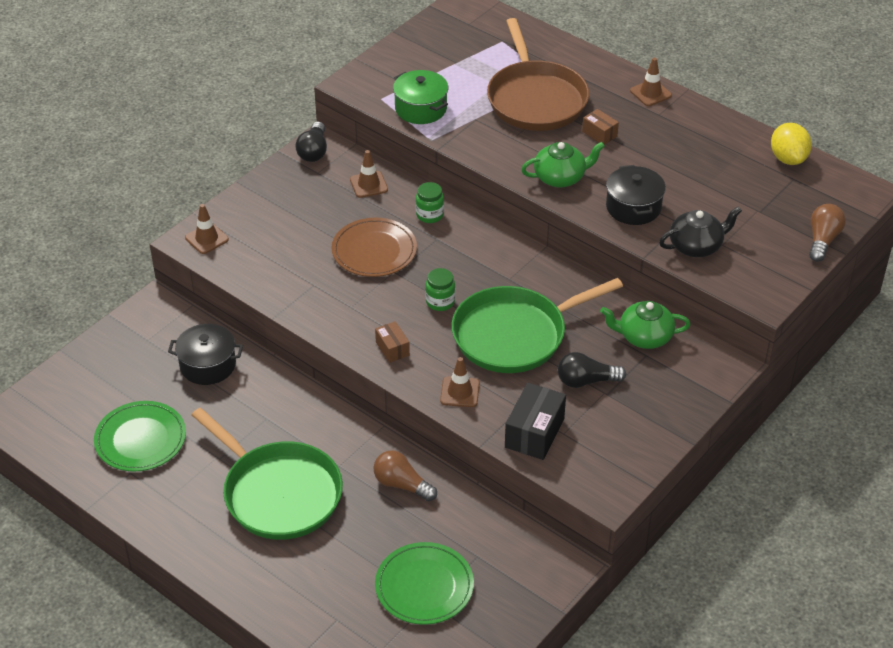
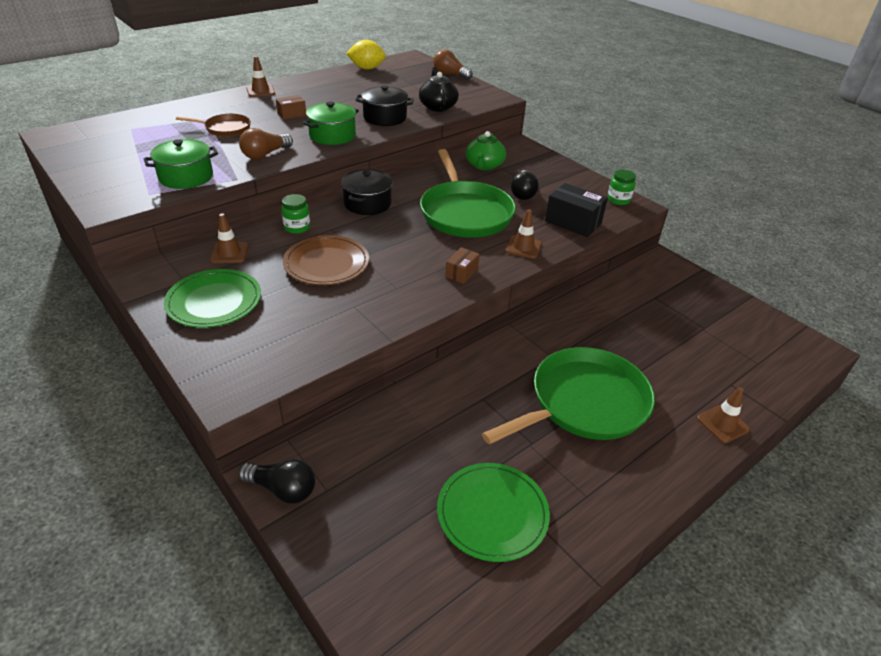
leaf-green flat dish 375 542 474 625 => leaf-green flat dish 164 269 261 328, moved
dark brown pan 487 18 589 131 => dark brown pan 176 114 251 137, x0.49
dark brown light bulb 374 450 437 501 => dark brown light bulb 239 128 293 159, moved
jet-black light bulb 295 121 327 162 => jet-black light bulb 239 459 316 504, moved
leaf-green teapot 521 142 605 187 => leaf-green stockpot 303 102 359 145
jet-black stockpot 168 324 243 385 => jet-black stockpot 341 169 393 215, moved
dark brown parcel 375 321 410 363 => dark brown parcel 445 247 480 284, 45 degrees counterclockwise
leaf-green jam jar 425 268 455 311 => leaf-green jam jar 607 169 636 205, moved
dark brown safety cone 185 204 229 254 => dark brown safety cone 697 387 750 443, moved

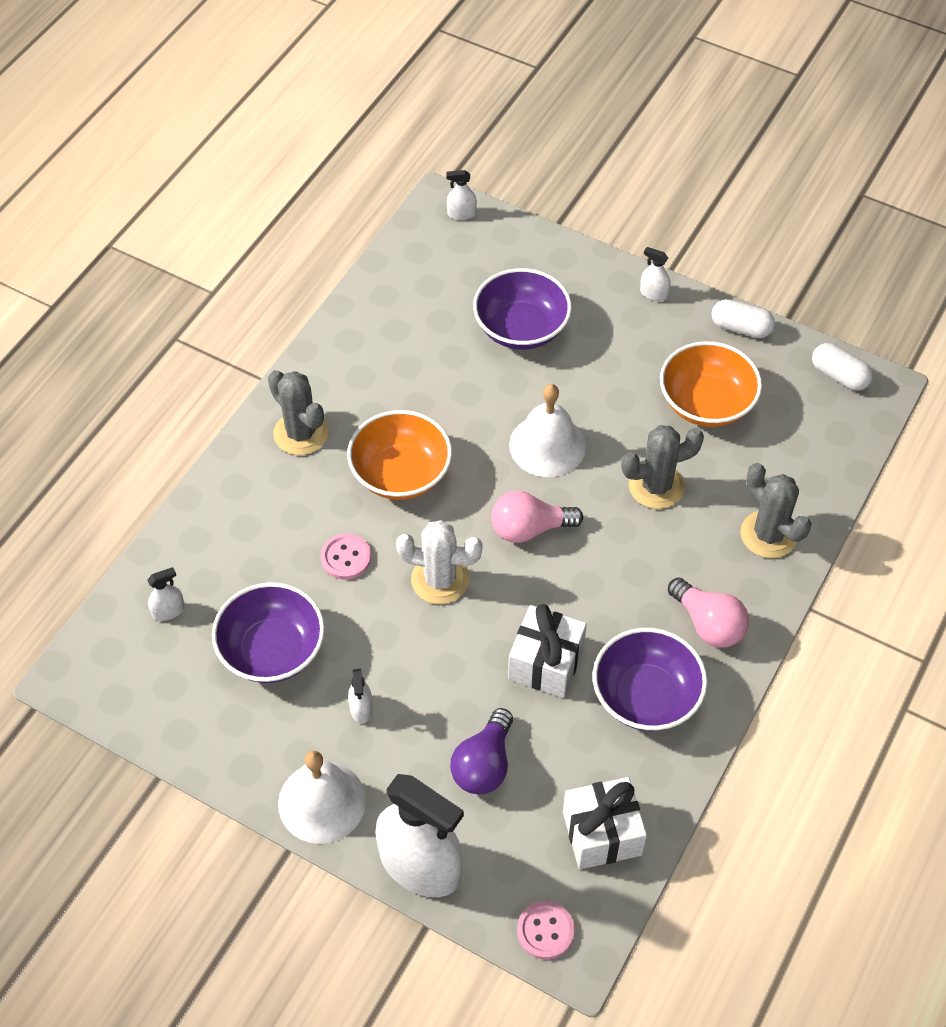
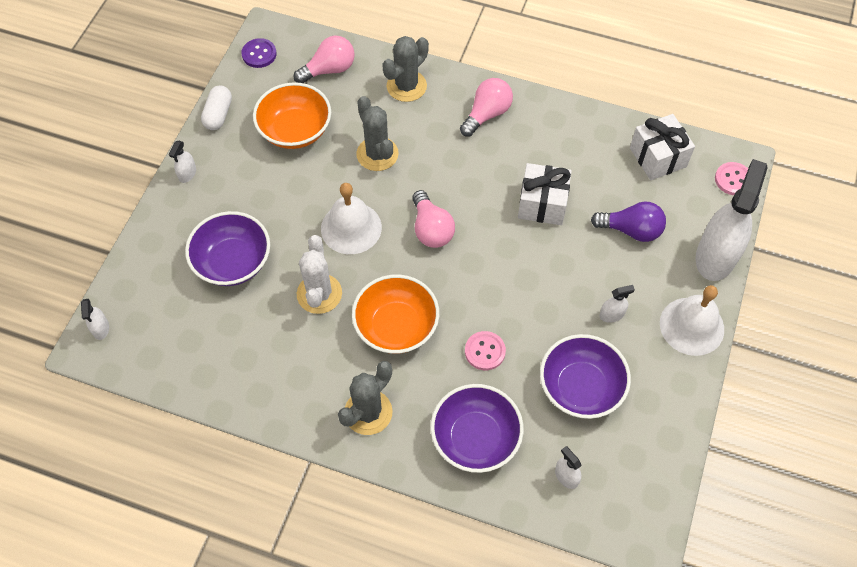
snow-white capsule 812 343 873 391 => royal purple button 242 38 277 68
nothing => pink light bulb 293 36 355 83
snow-white prickly plant 396 520 483 604 => snow-white prickly plant 297 235 342 314, moved
royal purple serving bowl 593 628 707 731 => royal purple serving bowl 431 384 524 473, moved

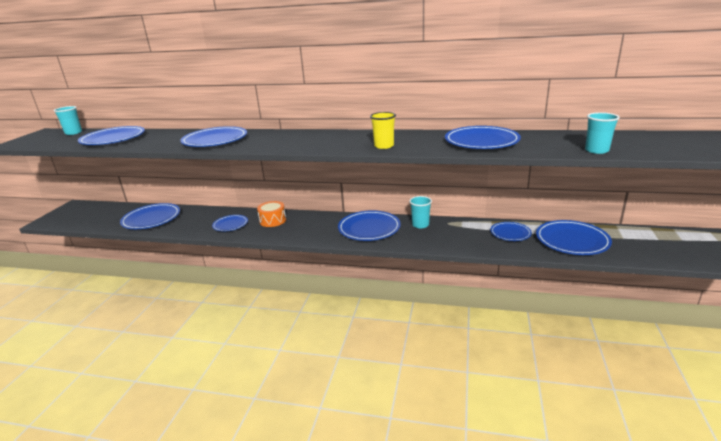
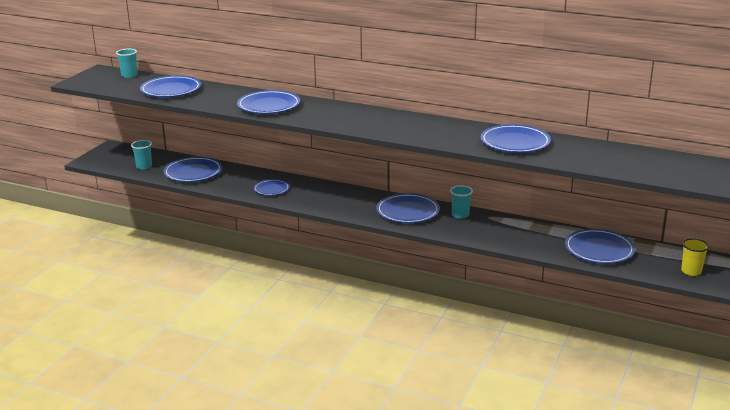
turquoise beaker 585 112 620 154 => turquoise beaker 131 140 152 170, moved
yellow beaker 370 112 396 149 => yellow beaker 681 238 709 276, moved
orange-coloured toy drum 257 201 286 227 => nothing
blue flat dish 490 222 532 241 => nothing

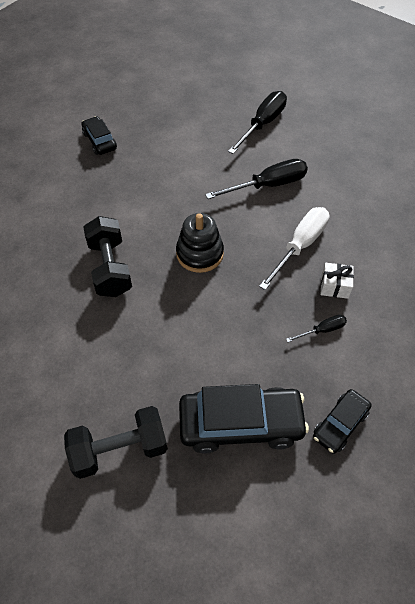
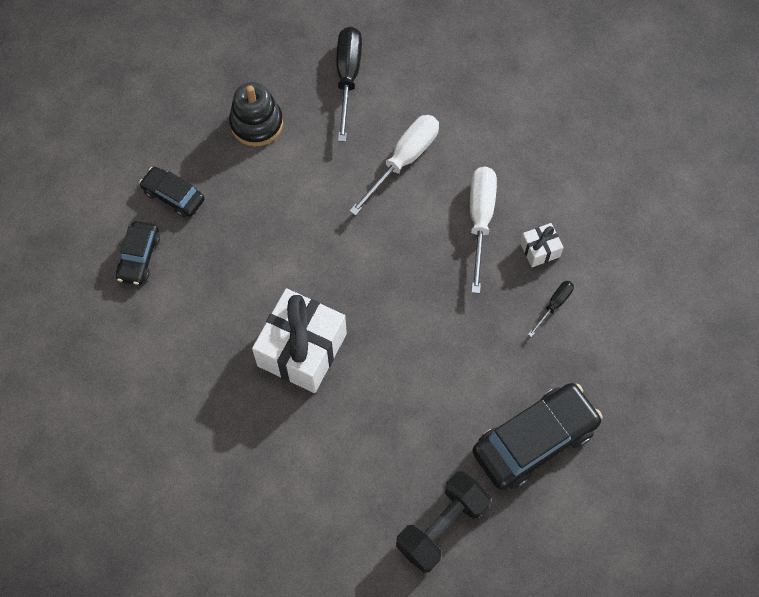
jet-black toy car 313 389 372 454 => jet-black toy car 116 221 160 285, moved
jet-black stacking rings 176 213 224 273 => jet-black stacking rings 229 82 283 146, moved
jet-black free weight 83 216 132 297 => snow-white wrapped gift 252 288 347 393
jet-black screwdriver 205 159 308 199 => snow-white screwdriver 349 115 439 216

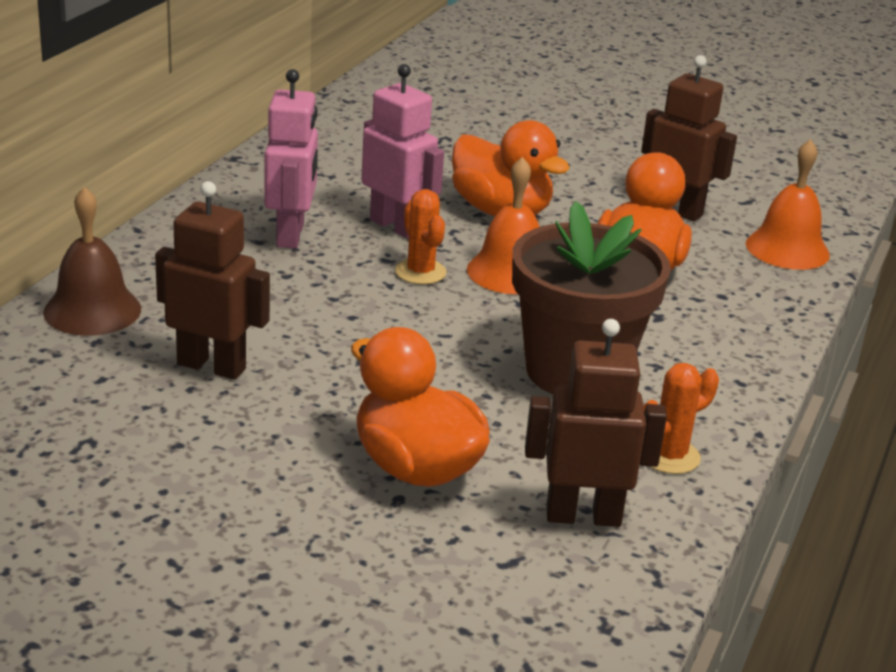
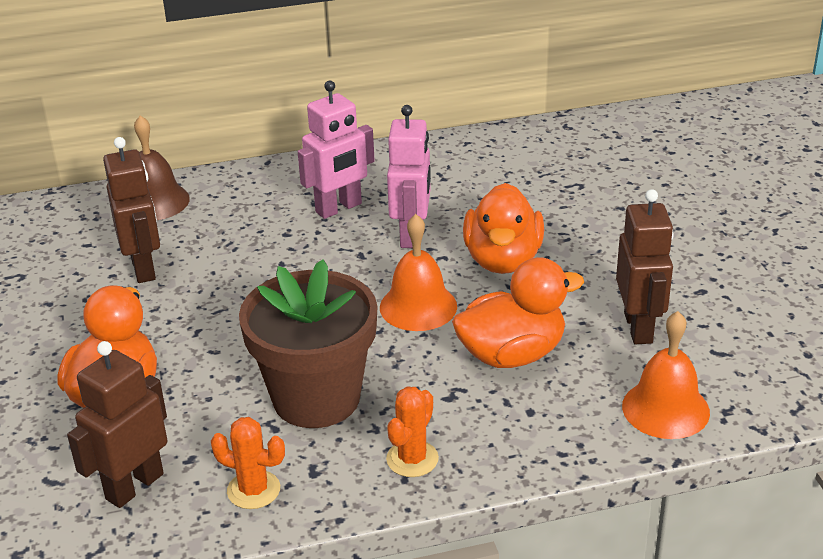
dark brown toy robot 525 319 667 527 => dark brown toy robot 67 341 167 508, 105 degrees counterclockwise
orange-coloured prickly plant 395 189 447 285 => orange-coloured prickly plant 386 387 439 477, moved

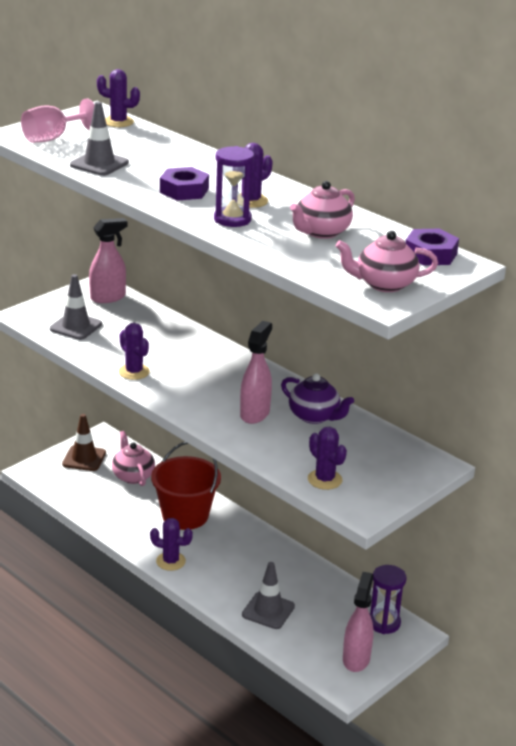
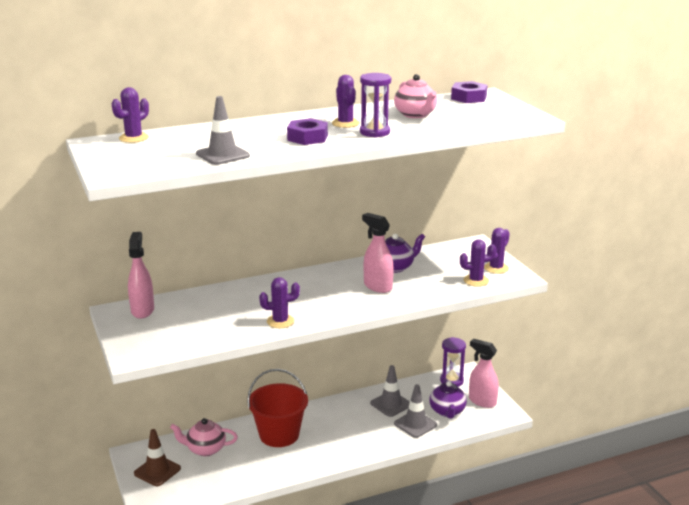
grey safety cone 50 274 102 340 => grey safety cone 370 365 410 417, moved
nothing => royal purple teapot 429 378 467 419
royal purple prickly plant 150 518 193 571 => royal purple prickly plant 484 228 510 274, moved
pink wine glass 21 98 95 143 => nothing
pink teapot 335 231 438 292 => nothing

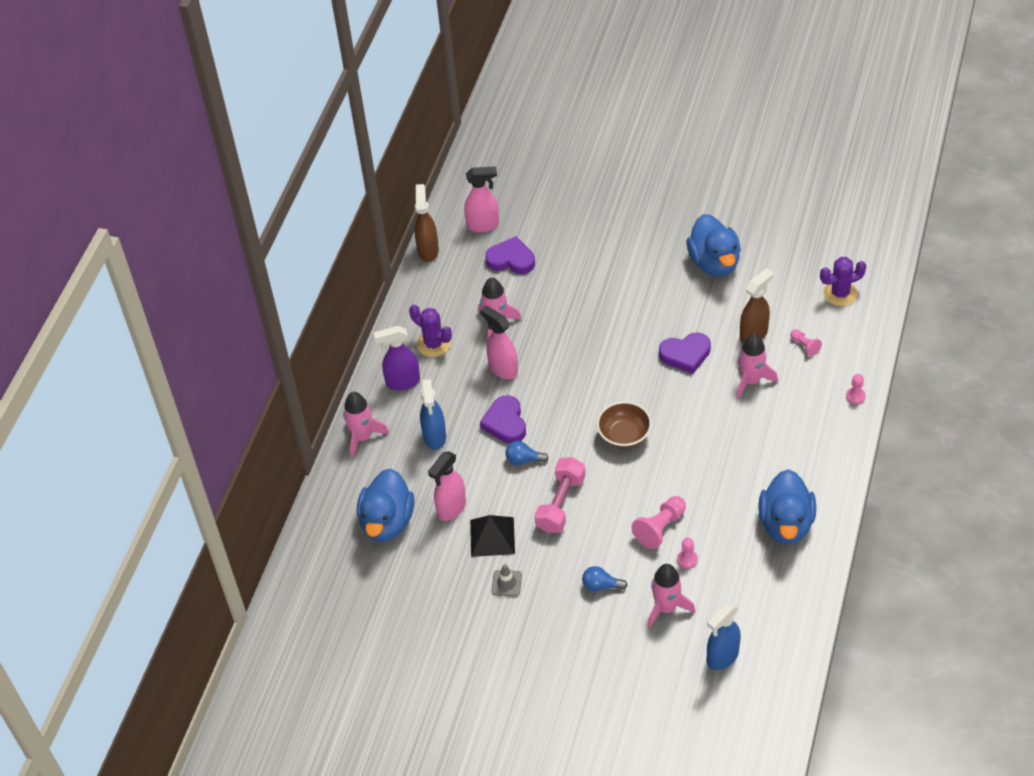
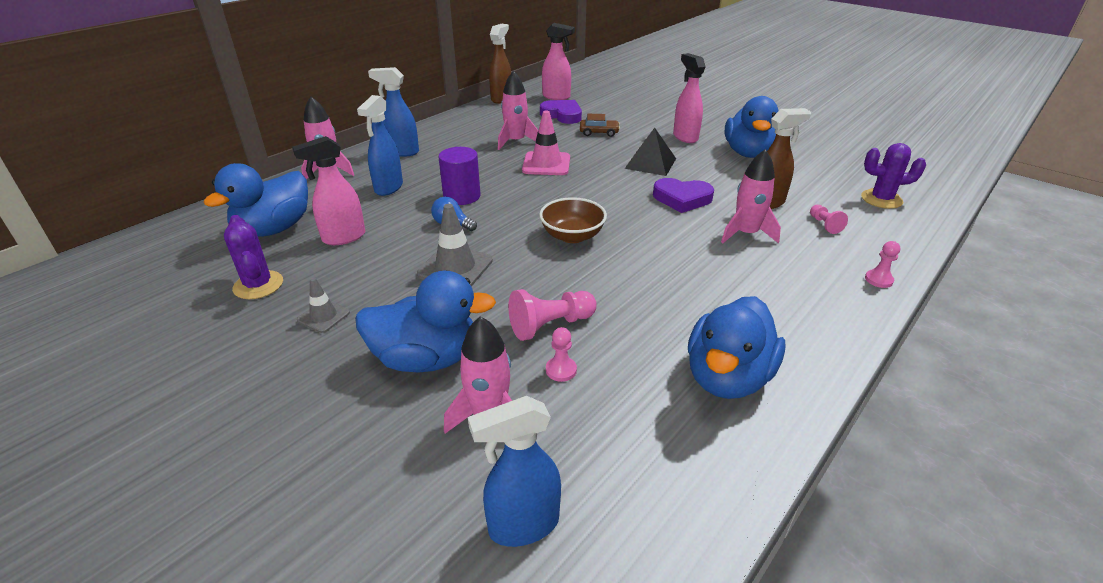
royal purple prickly plant 409 305 452 357 => royal purple prickly plant 224 215 283 299, moved
blue light bulb 582 566 627 592 => blue rubber duck 355 270 496 373
royal purple spray bottle 374 326 420 390 => blue spray bottle 368 67 419 157
pink free weight 535 457 585 533 => grey safety cone 417 204 493 287
royal purple heart shape 480 395 526 444 => royal purple cylinder 439 147 480 205
nothing => pink safety cone 522 111 570 175
nothing => dark brown toy car 580 114 620 137
jet-black solid pyramid 470 515 515 557 => jet-black solid pyramid 625 128 676 176, moved
pink spray bottle 480 306 518 379 => pink spray bottle 673 53 706 143, moved

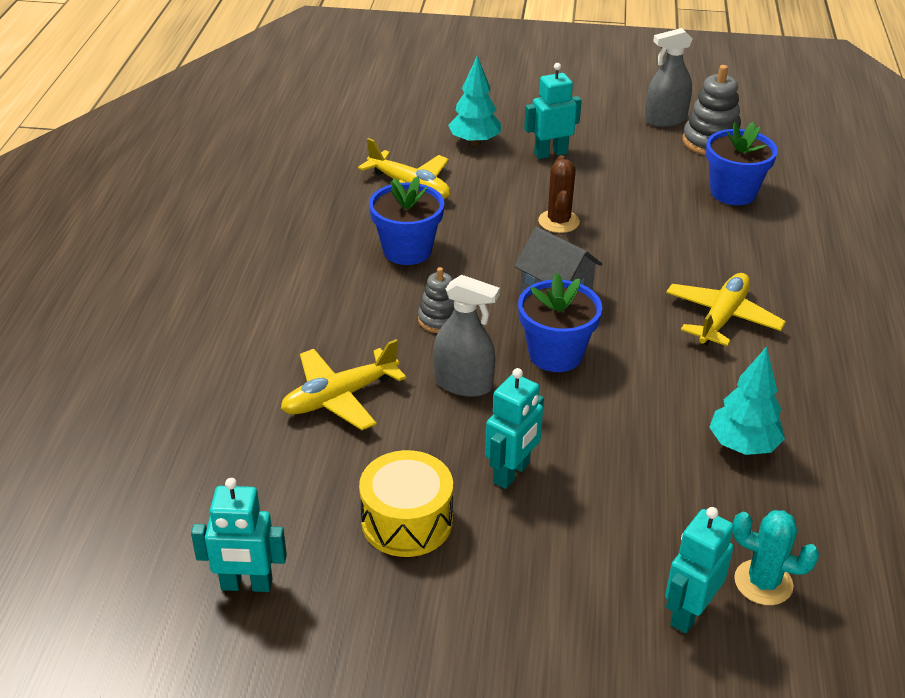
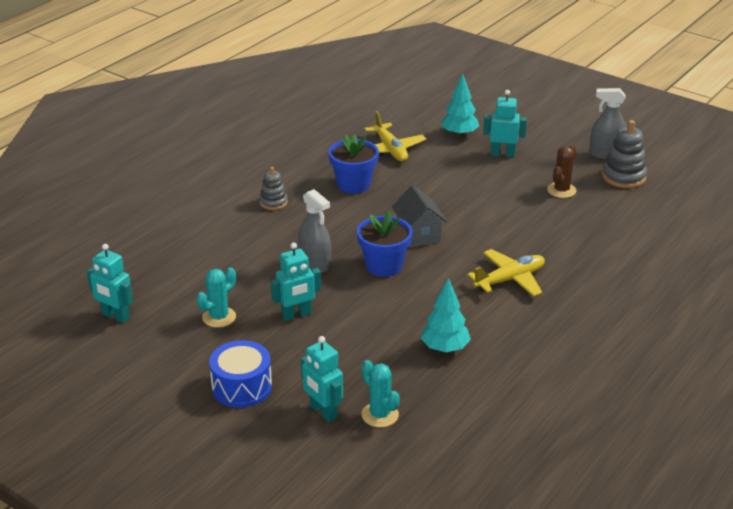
yellow toy drum 359 450 453 557 => turquoise prickly plant 197 267 236 328
nothing => blue toy drum 209 340 272 408
grey stacking rings 418 267 454 333 => grey stacking rings 259 167 288 210, moved
turquoise toy robot 665 507 734 633 => turquoise toy robot 301 336 343 422, 105 degrees counterclockwise
dark brown prickly plant 538 155 580 233 => dark brown prickly plant 547 145 576 198, moved
yellow toy plane 281 339 406 430 => nothing
blue potted plant 706 122 778 205 => nothing

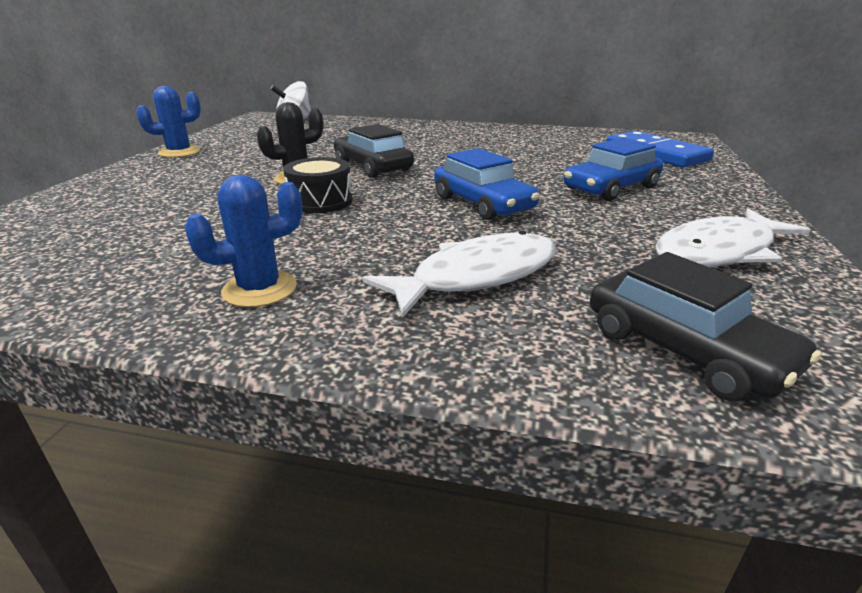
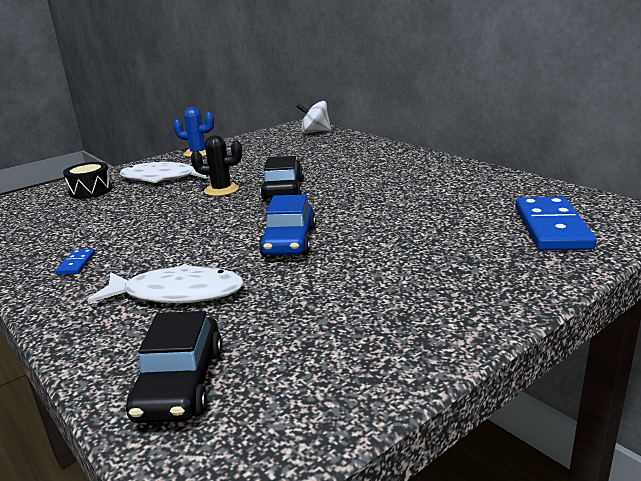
blue prickly plant 185 175 302 308 => blue domino piece 56 249 95 275
jet-black toy drum 283 157 353 213 => jet-black toy drum 63 162 112 199, moved
snow-white fish 655 209 810 267 => snow-white fish 119 162 207 183, moved
blue toy car 563 138 663 201 => nothing

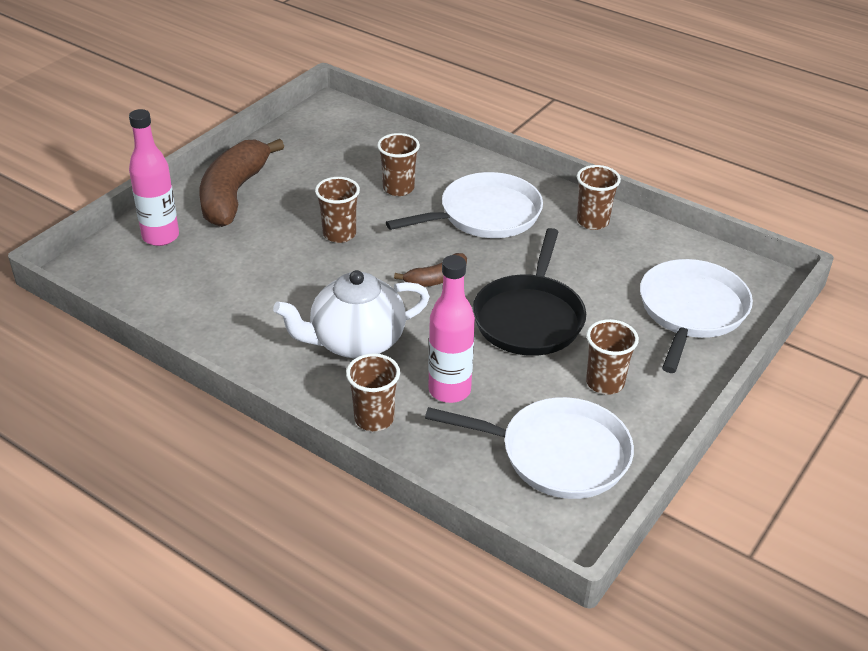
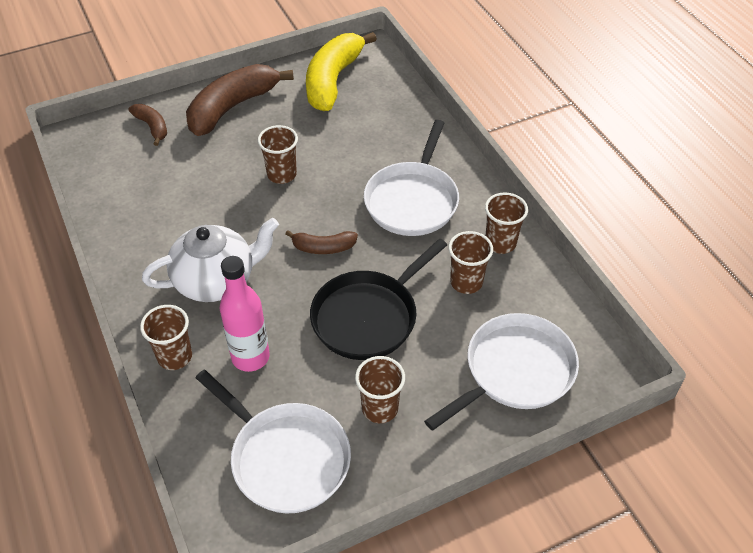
pink bottle 129 109 179 246 => dark brown banana 129 104 167 146
snow-white teapot 273 270 430 358 => snow-white teapot 142 218 279 302, 150 degrees clockwise
nothing => yellow banana 306 32 377 111
snow-white pan 386 172 543 238 => snow-white pan 364 120 459 236, 105 degrees clockwise
dark brown beaker 377 133 420 196 => dark brown beaker 448 231 493 294, moved

